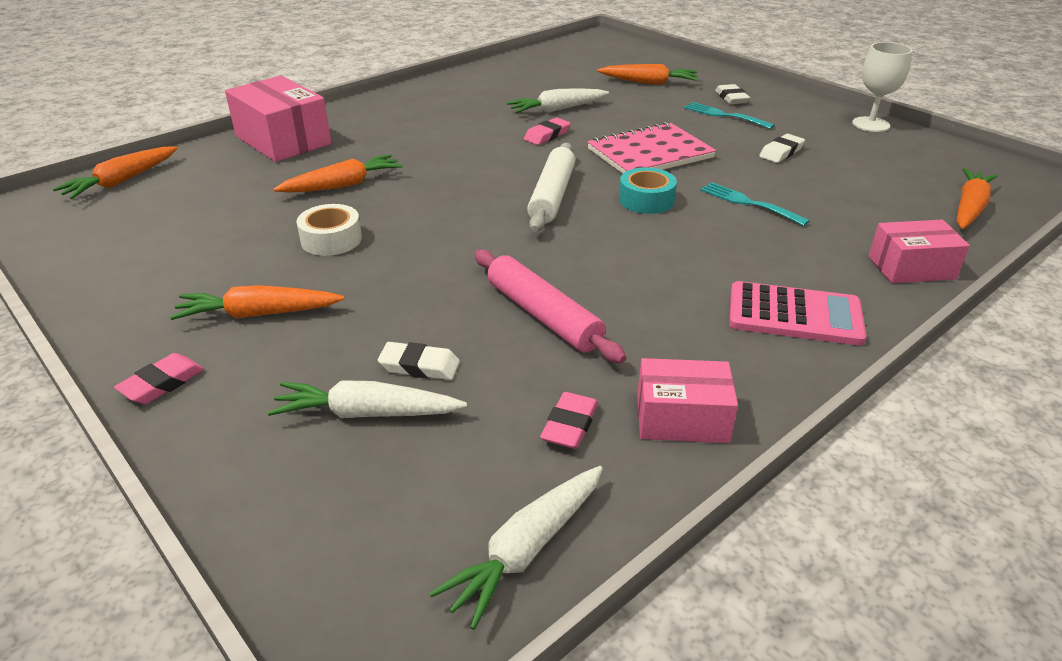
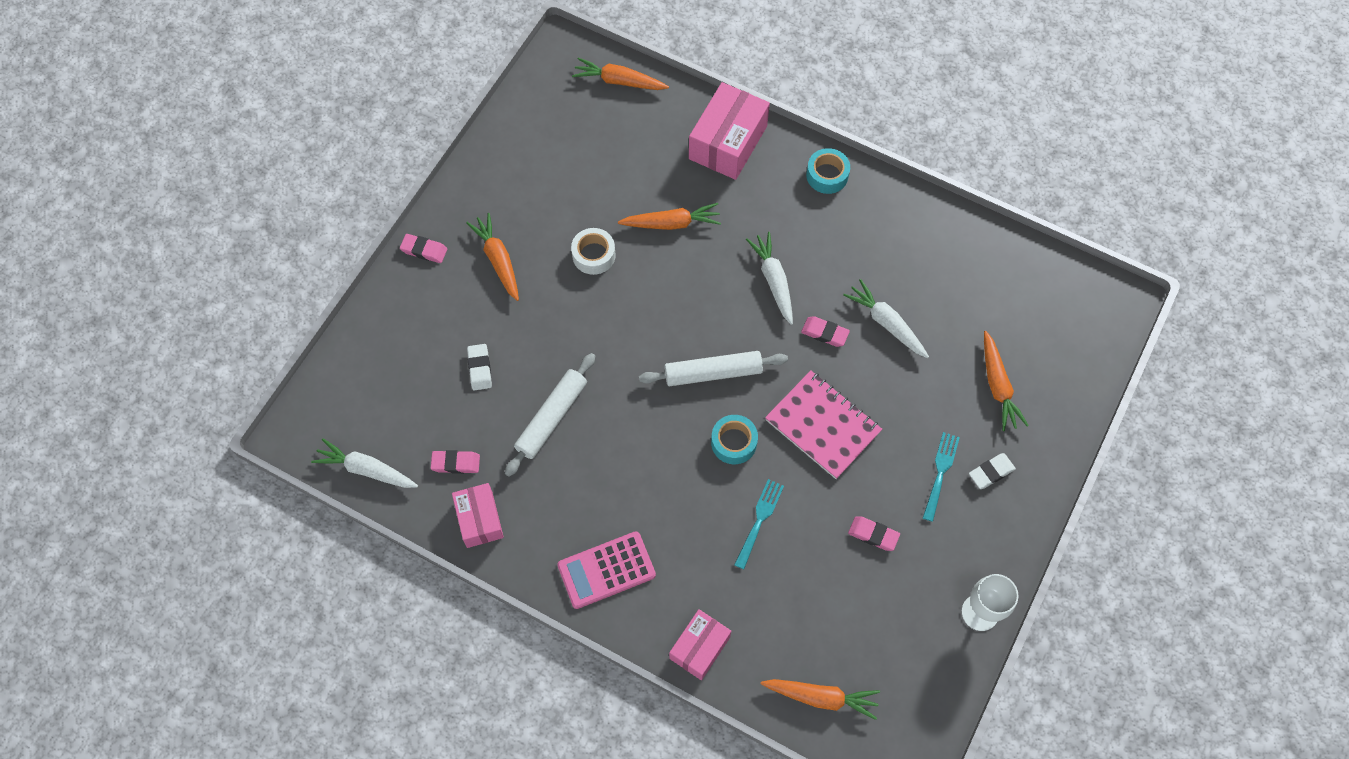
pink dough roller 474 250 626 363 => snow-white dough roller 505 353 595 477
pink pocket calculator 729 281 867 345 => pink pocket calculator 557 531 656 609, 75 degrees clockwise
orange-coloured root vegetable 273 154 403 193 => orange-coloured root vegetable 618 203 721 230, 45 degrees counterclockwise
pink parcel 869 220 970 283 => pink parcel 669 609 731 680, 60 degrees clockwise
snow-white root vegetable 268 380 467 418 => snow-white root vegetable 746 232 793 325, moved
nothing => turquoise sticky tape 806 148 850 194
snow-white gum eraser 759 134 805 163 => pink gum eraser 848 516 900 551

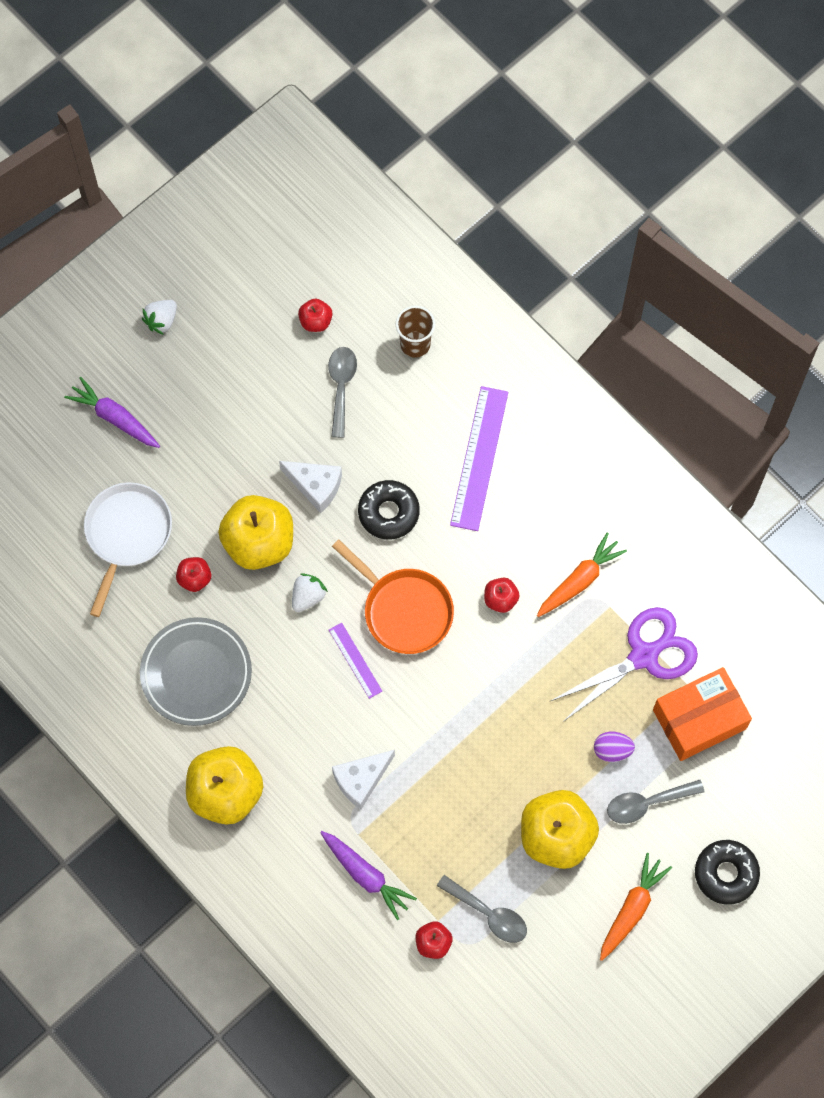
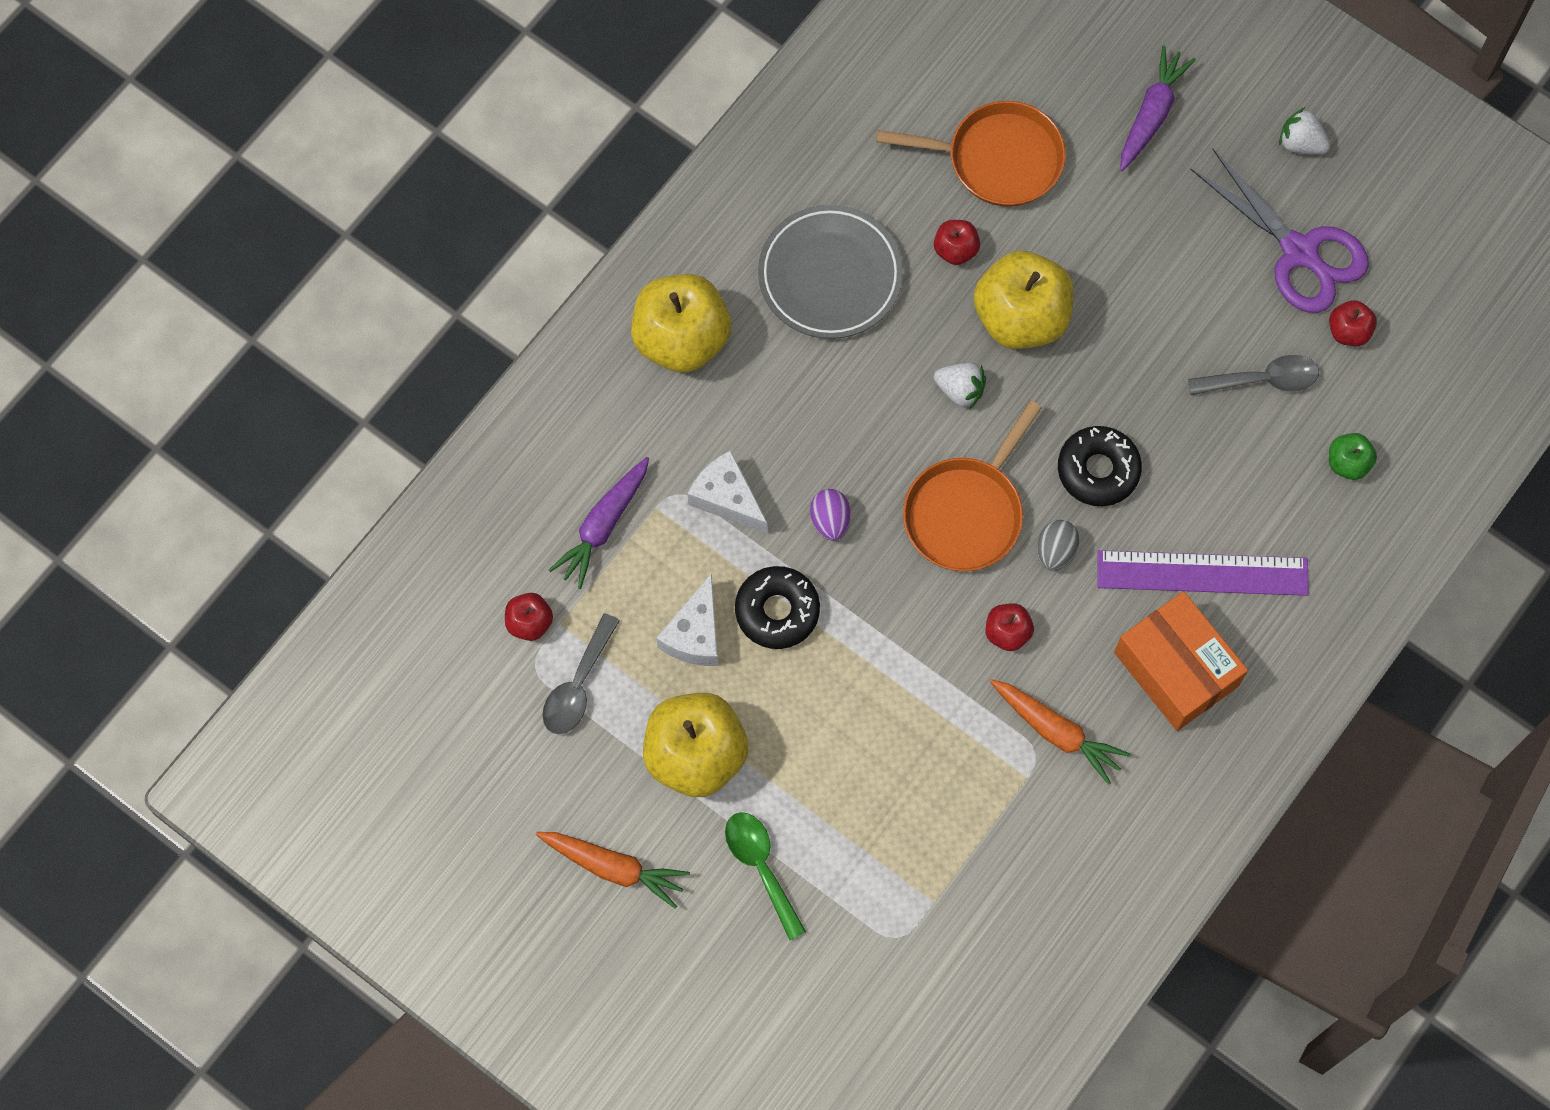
snow-white piece of cheese 279 461 342 513 => snow-white piece of cheese 656 573 718 666, moved
grey spoon 607 780 705 824 => leaf-green spoon 725 812 806 940
jet-black doughnut 695 840 760 905 => jet-black doughnut 735 566 820 649, moved
royal purple egg 594 732 635 762 => royal purple egg 810 489 851 541, moved
snow-white pan 84 483 172 617 => orange-coloured pan 876 101 1066 207
nothing => grey egg 1037 520 1080 571
orange-coloured parcel 653 667 752 761 => orange-coloured parcel 1114 591 1248 731, moved
royal purple pair of scissors 551 607 698 722 => royal purple pair of scissors 1190 149 1369 313, moved
dark brown beaker 396 306 435 358 => leaf-green toy apple 1329 433 1377 480
royal purple straightedge 329 623 382 699 => nothing

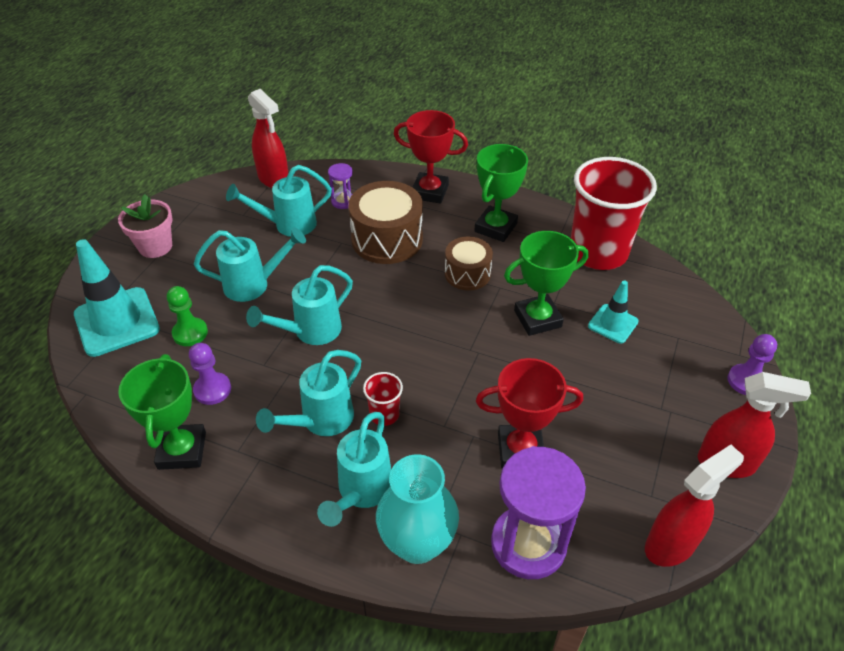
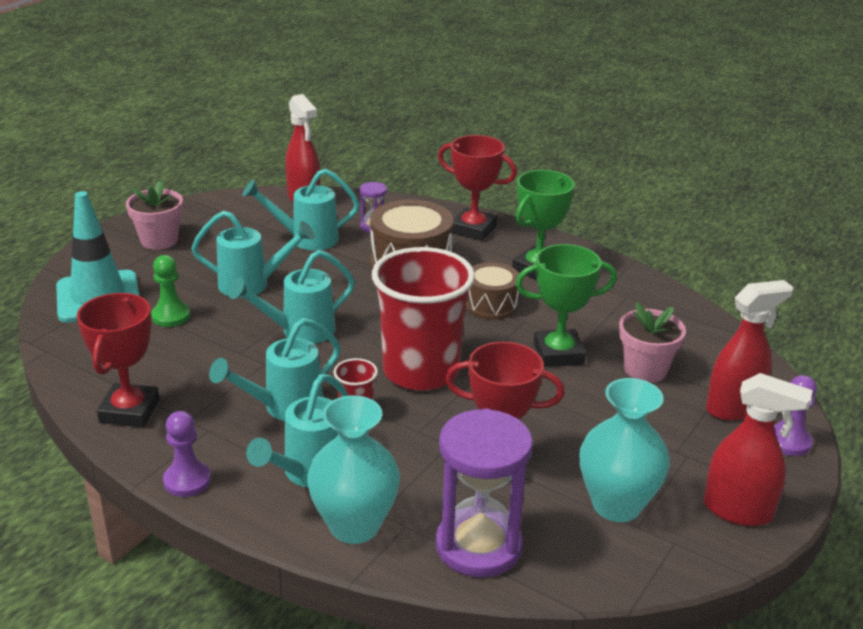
leaf-green award cup 118 354 206 470 => scarlet award cup 77 293 160 427
royal purple game pawn 189 343 231 405 => royal purple game pawn 163 411 211 497, moved
scarlet beaker 571 157 657 270 => scarlet beaker 372 247 475 390, moved
nothing => turquoise tall vase 580 378 670 522
turquoise safety cone 588 281 639 344 => pink potted plant 619 302 686 383
scarlet spray bottle 645 445 744 567 => scarlet spray bottle 706 280 793 421, moved

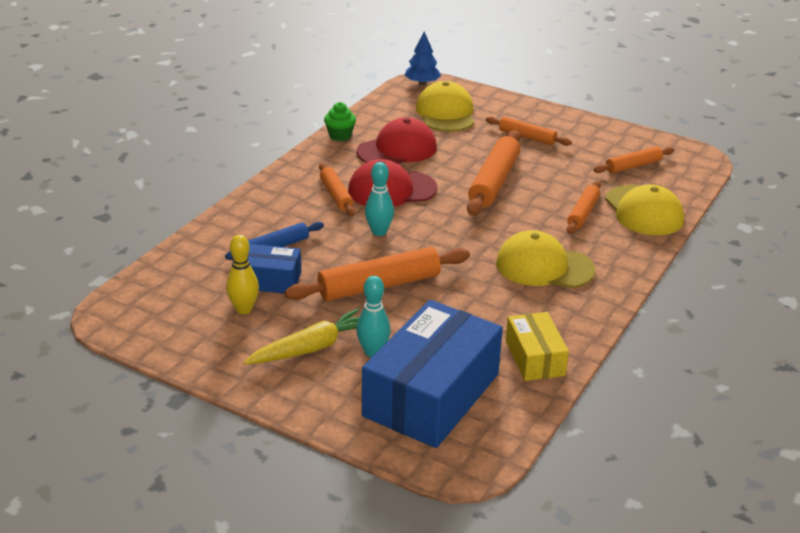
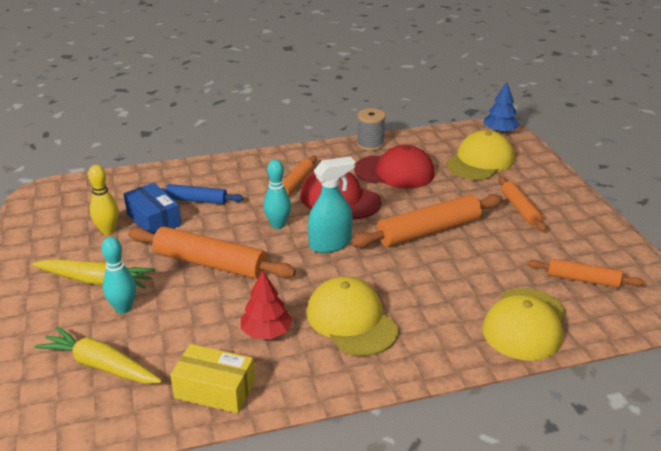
blue parcel 362 300 503 448 => yellow root vegetable 34 326 162 384
yellow parcel 506 312 569 381 => yellow parcel 170 344 255 413, 75 degrees clockwise
nothing => scarlet tree 241 270 292 339
nothing => turquoise spray bottle 308 157 355 253
leaf-green cupcake 324 102 356 141 => grey reel of thread 357 108 386 151
orange-coloured dough roller 566 181 601 234 => nothing

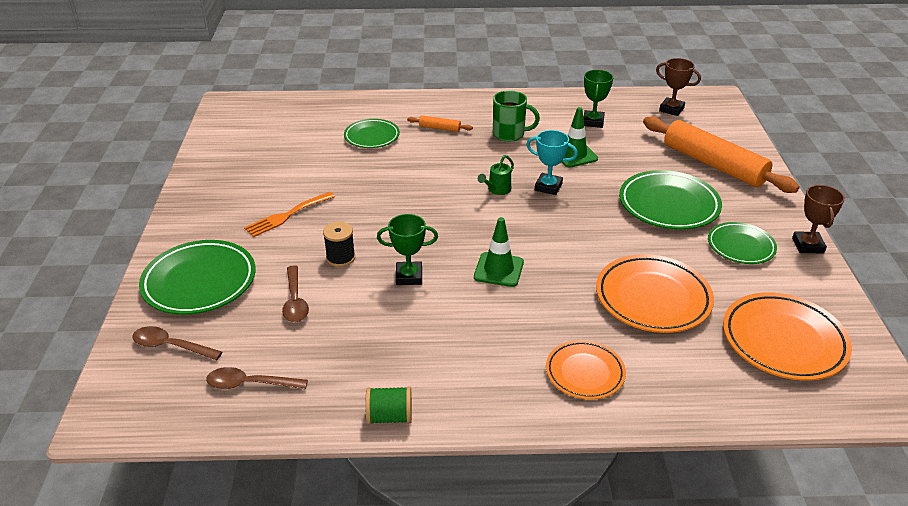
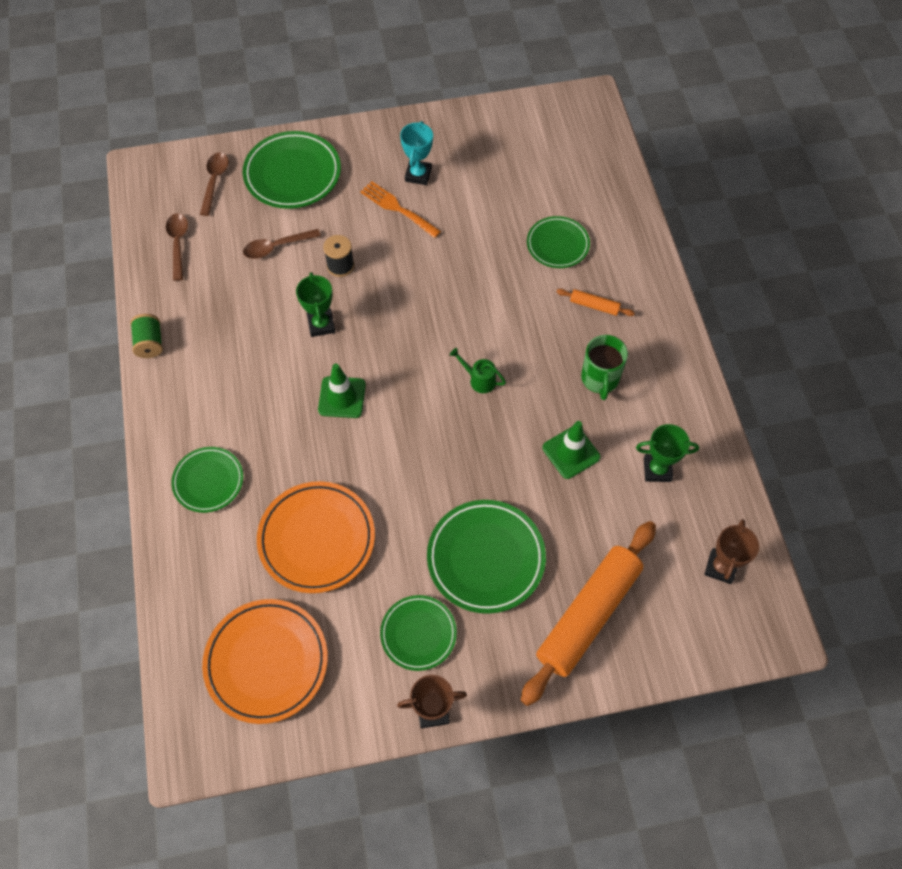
orange-coloured flat dish 546 340 626 400 => leaf-green flat dish 171 447 243 513
turquoise award cup 526 130 578 195 => turquoise award cup 400 121 433 185, moved
orange-coloured dough roller 407 116 473 132 => orange-coloured dough roller 557 289 635 316, 75 degrees counterclockwise

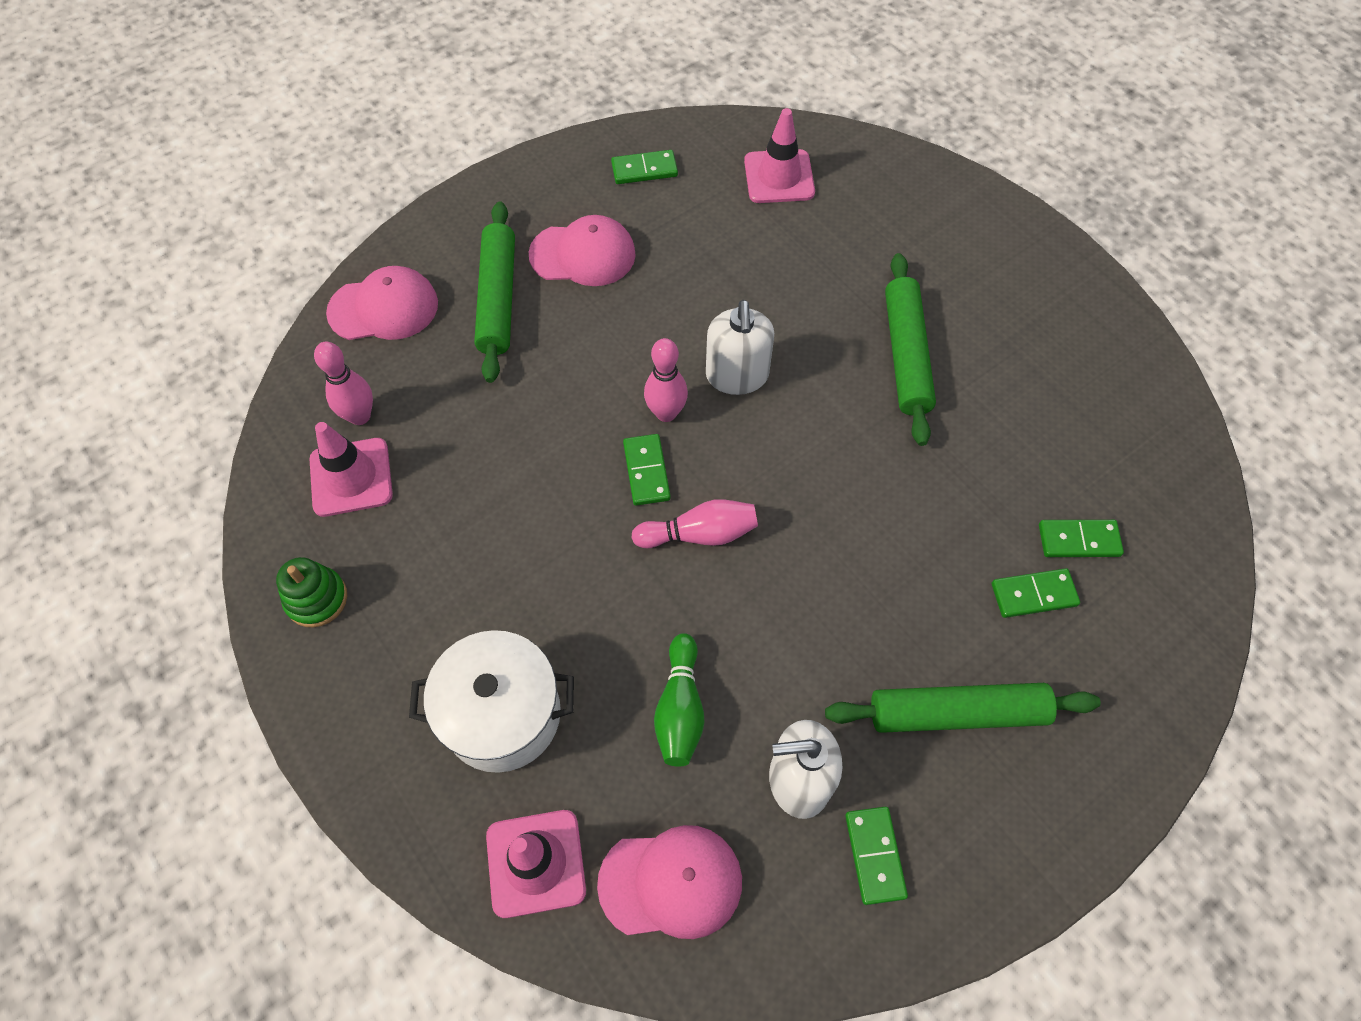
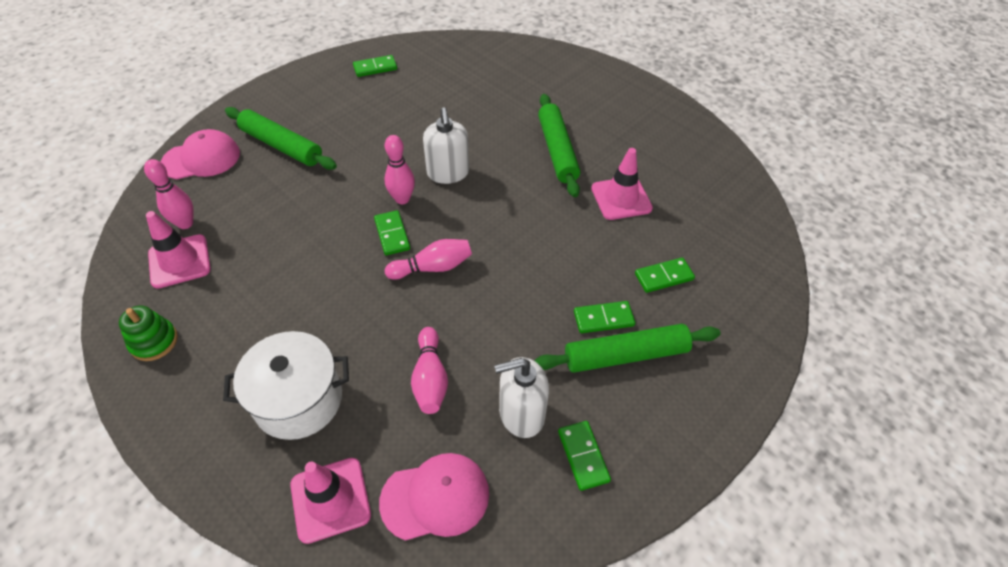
leaf-green dough roller 474 201 515 383 => leaf-green dough roller 225 107 337 170, 45 degrees counterclockwise
leaf-green bowling pin 654 633 704 767 => pink bowling pin 411 327 448 414
leaf-green domino piece 1039 520 1124 557 => leaf-green domino piece 574 301 635 333, moved
pink safety cone 744 108 815 203 => pink safety cone 591 148 653 220, moved
pink cap 529 215 636 286 => nothing

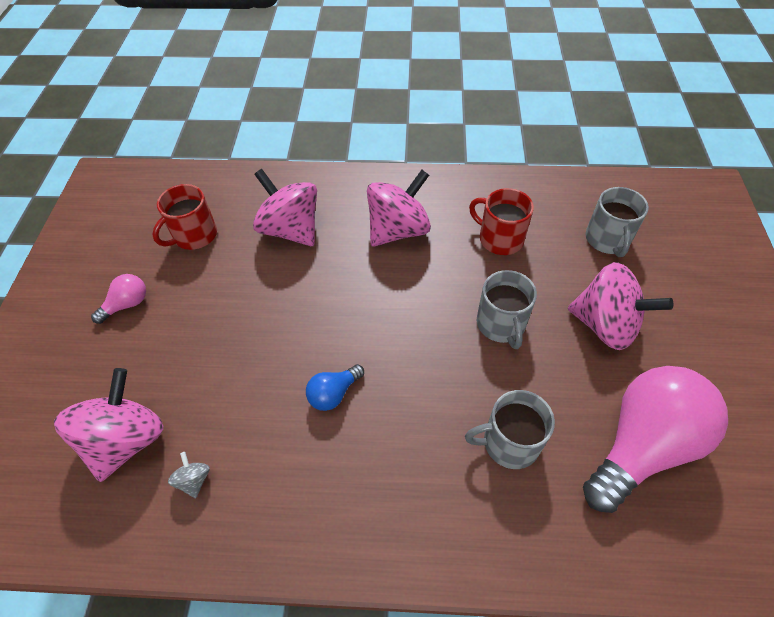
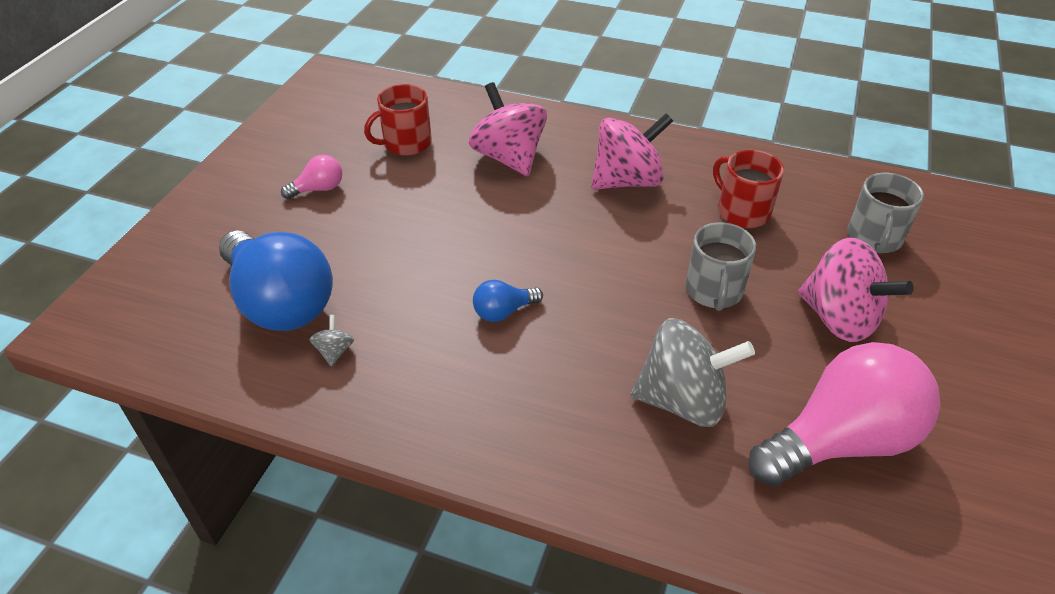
pink spinning top 54 368 163 482 => blue light bulb 219 230 333 331
grey mug 465 390 555 469 => grey spinning top 630 318 755 427

